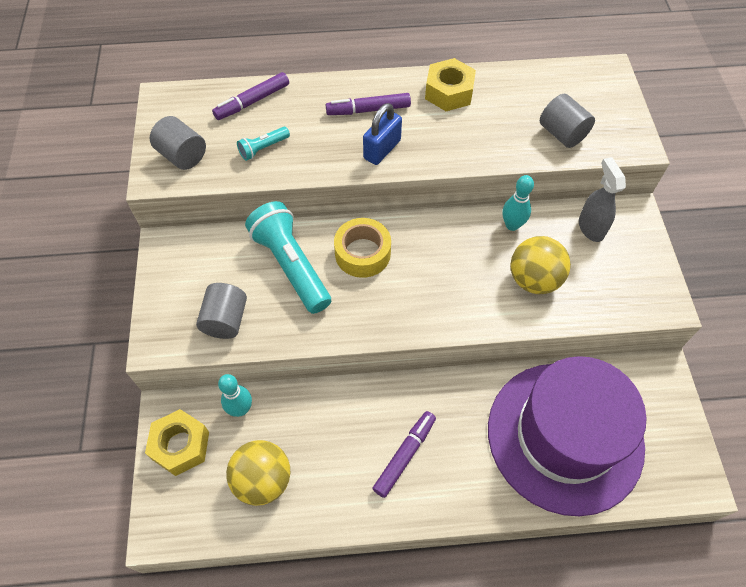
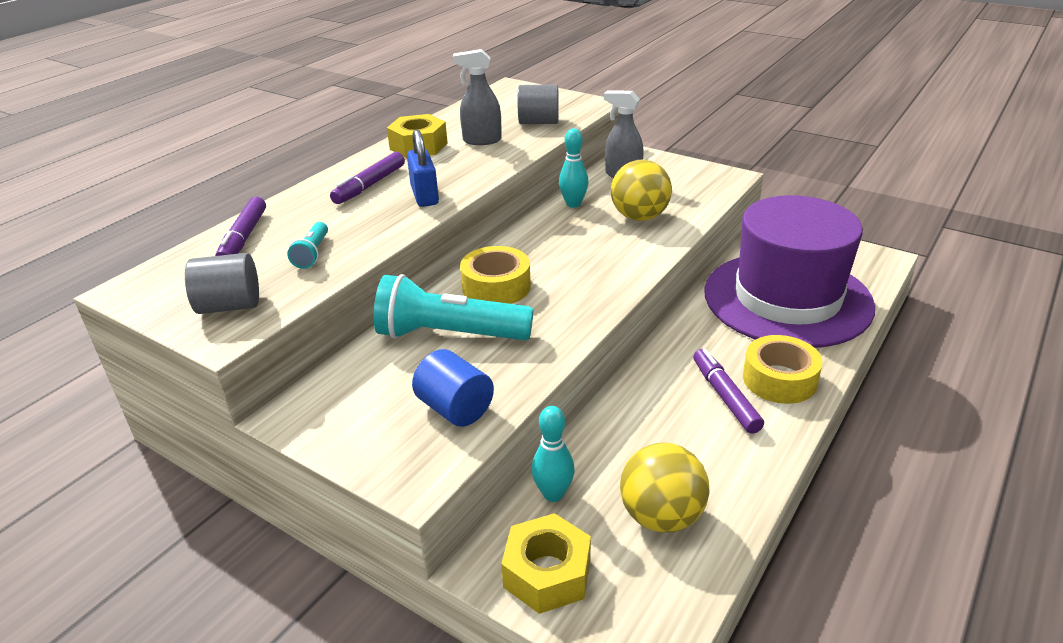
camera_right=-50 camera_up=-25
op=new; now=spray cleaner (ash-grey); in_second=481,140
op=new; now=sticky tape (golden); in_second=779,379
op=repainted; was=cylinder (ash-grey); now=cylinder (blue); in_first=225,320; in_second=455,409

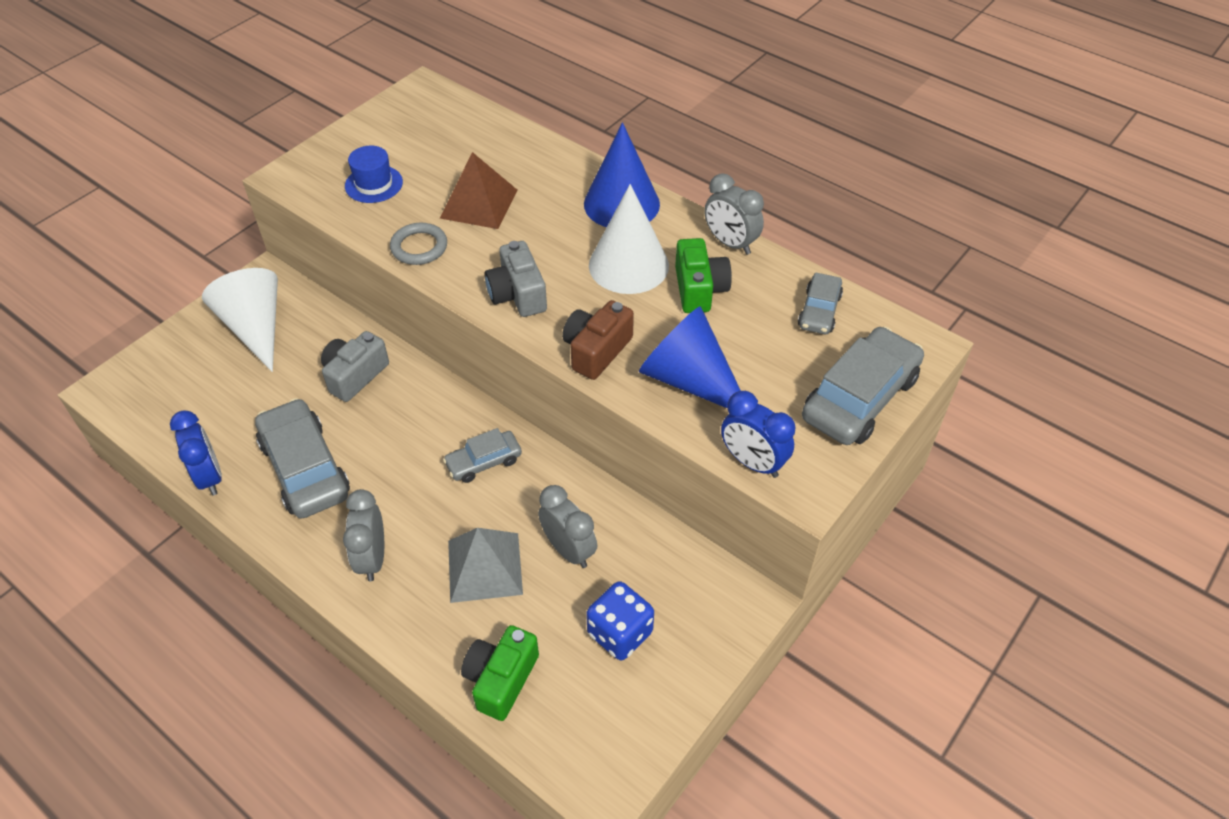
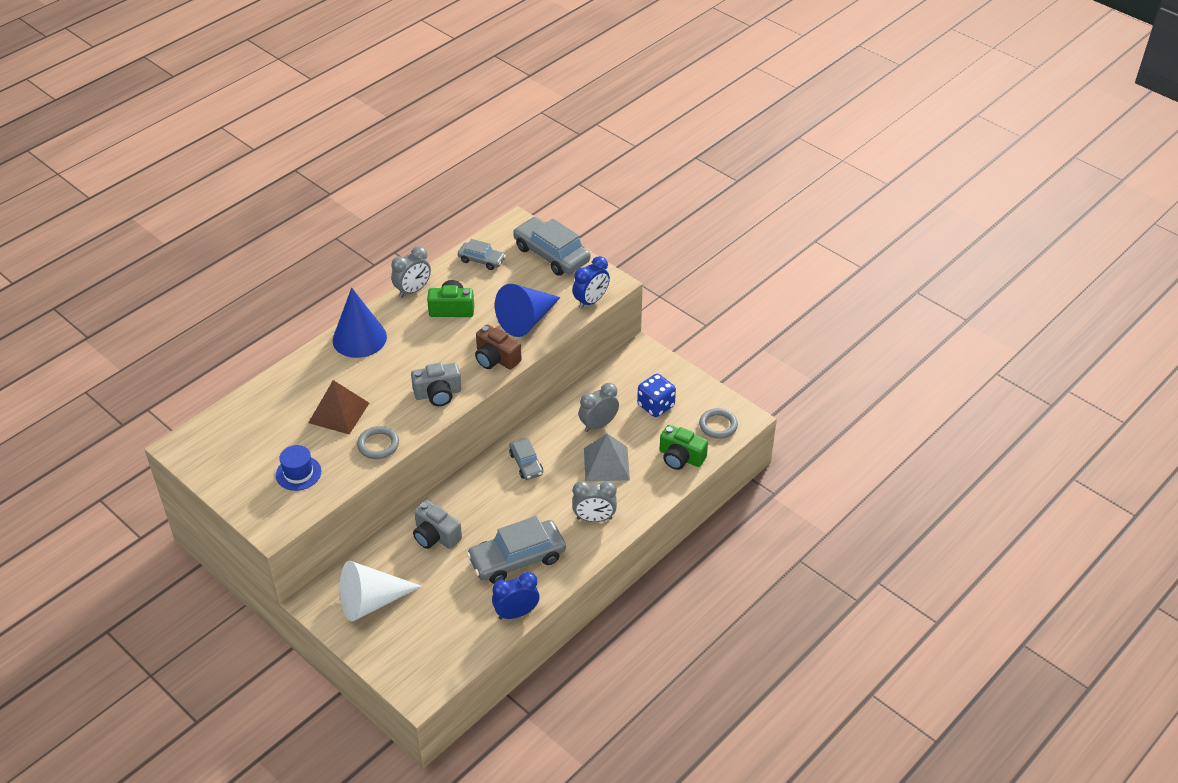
camera_right=-85 camera_up=-5
op=gone; was=cone shape (snow-white); in_first=628,265
op=new; now=ring (ash-grey); in_second=718,425

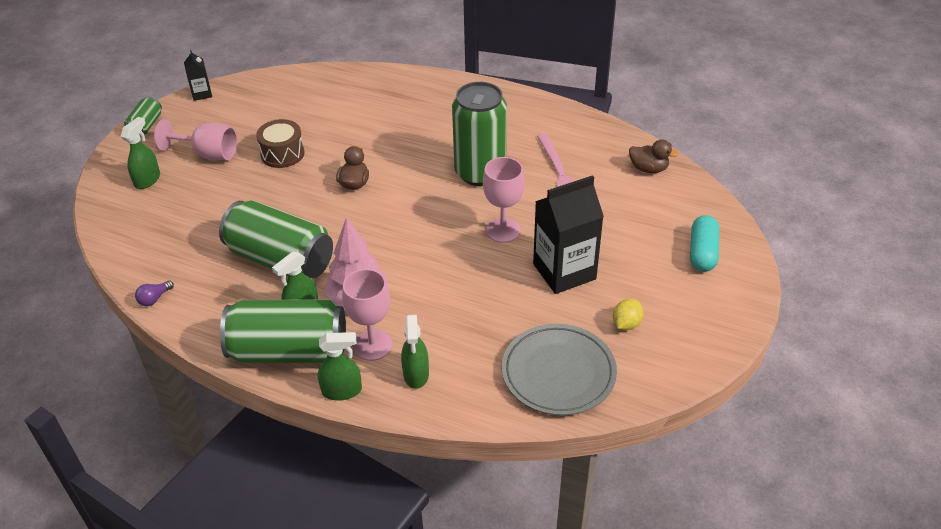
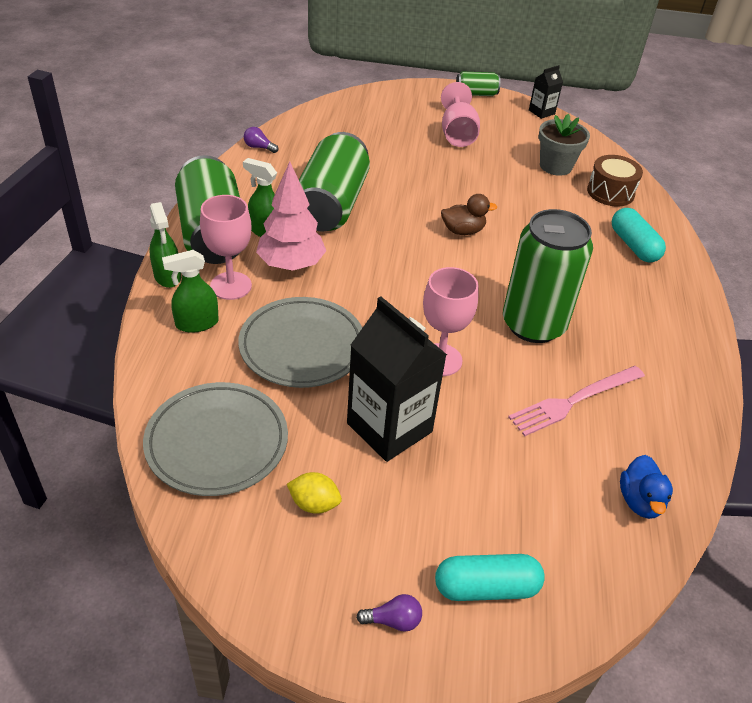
camera_right=70 camera_up=0
op=gone; was=spray cleaner (emerald); in_first=147,180
op=new; now=flat dish (ash-grey); in_second=302,346
op=new; now=lightbulb (purple); in_second=393,620
op=new; now=potted plant (ash-grey); in_second=555,166
op=new; now=pill (turquoise); in_second=633,246
op=shifted; was=toy drum (dark brown); in_first=282,154; in_second=610,192
op=repainted; was=duck (dark brown); now=duck (blue); in_first=648,169; in_second=640,501

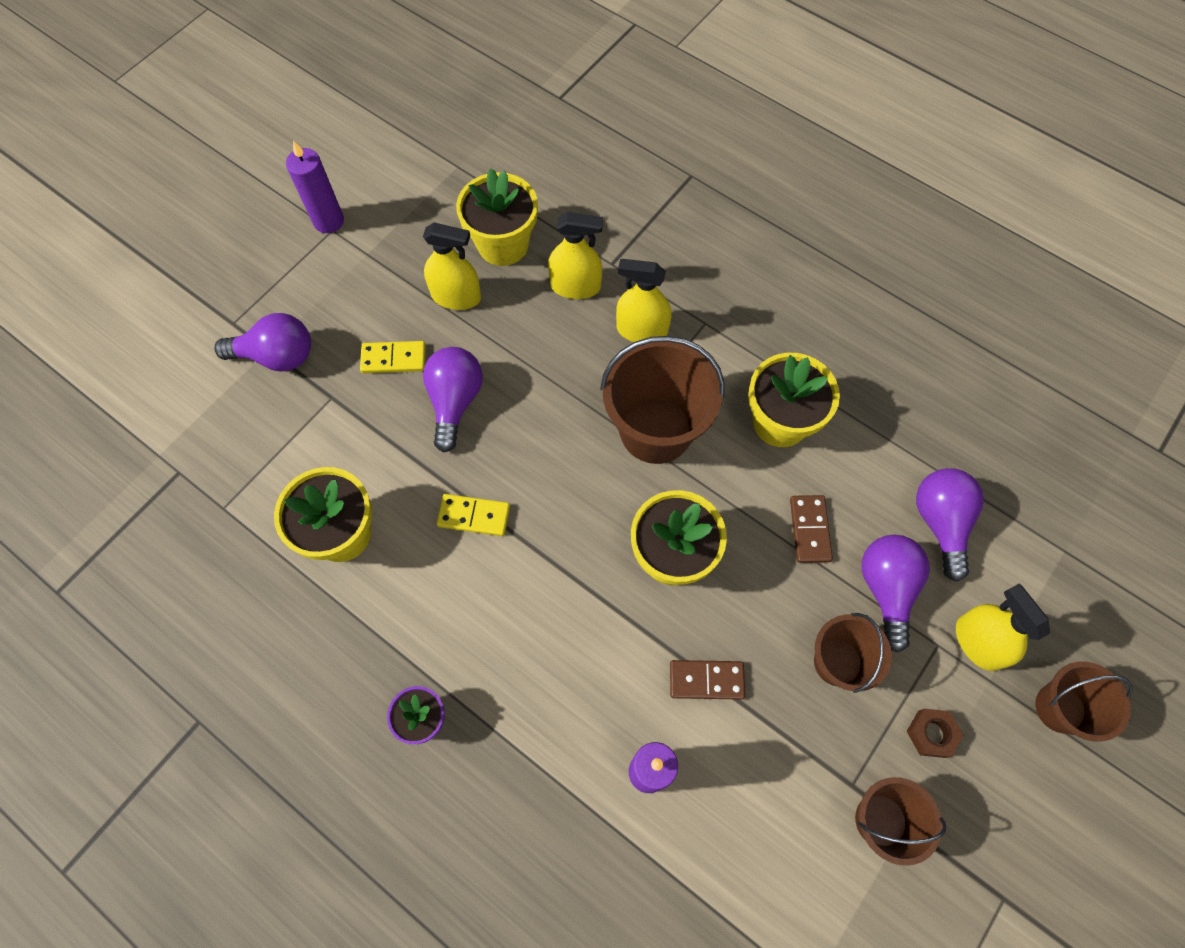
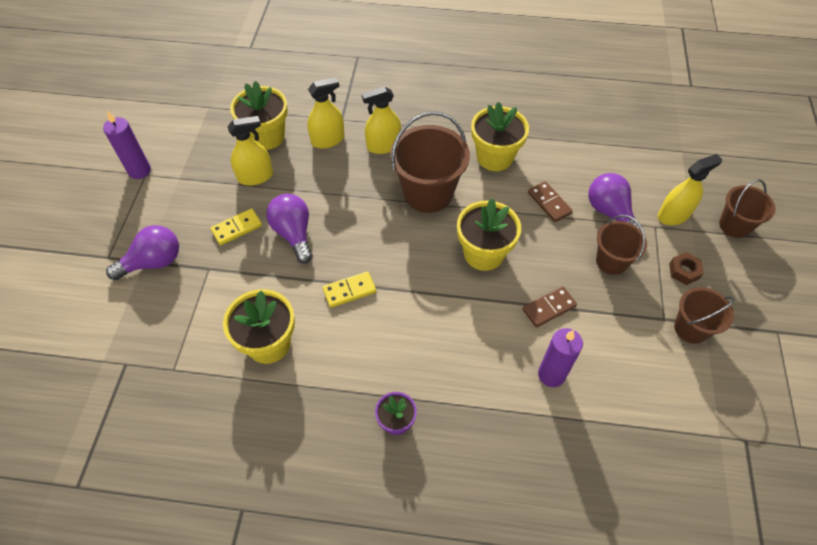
camera_right=-30 camera_up=-10
op=gone; was=lightbulb (purple); in_first=940,523
op=rotated; was=spray cleaner (golden); in_first=977,643; in_second=673,215; clockwise=120

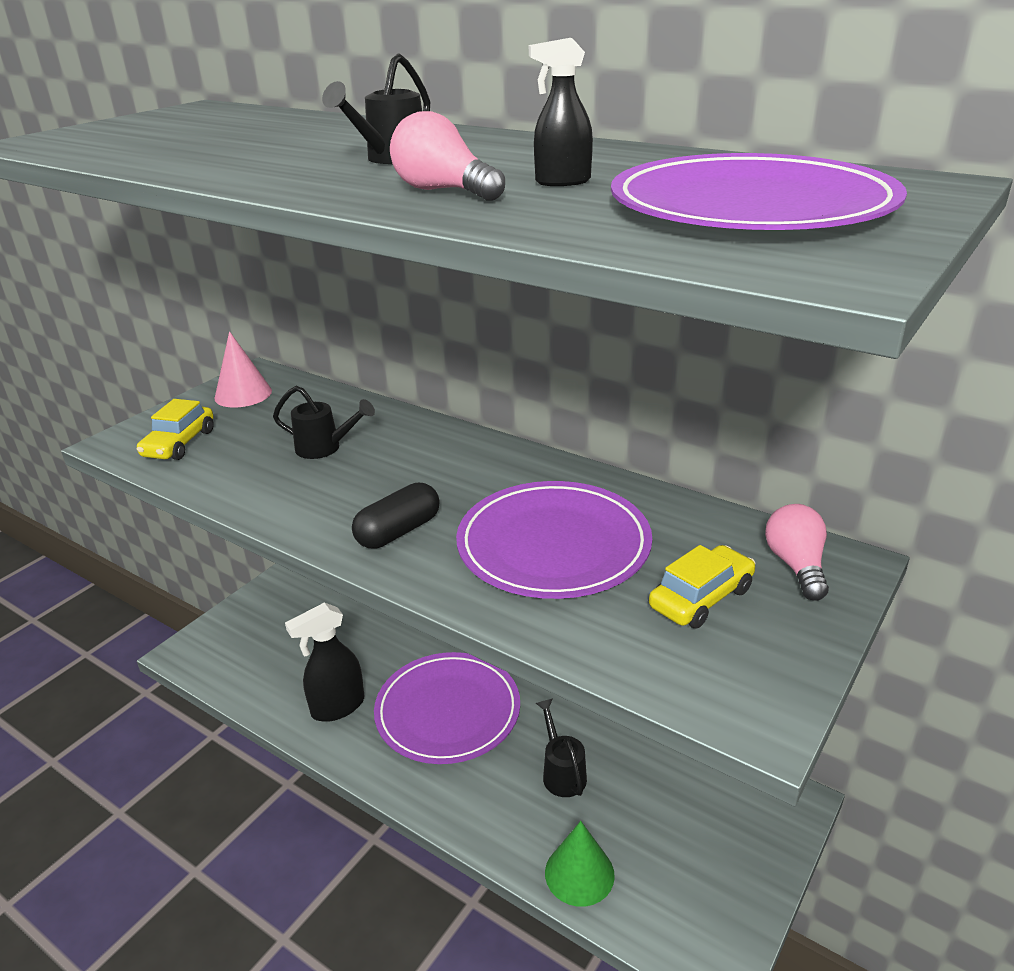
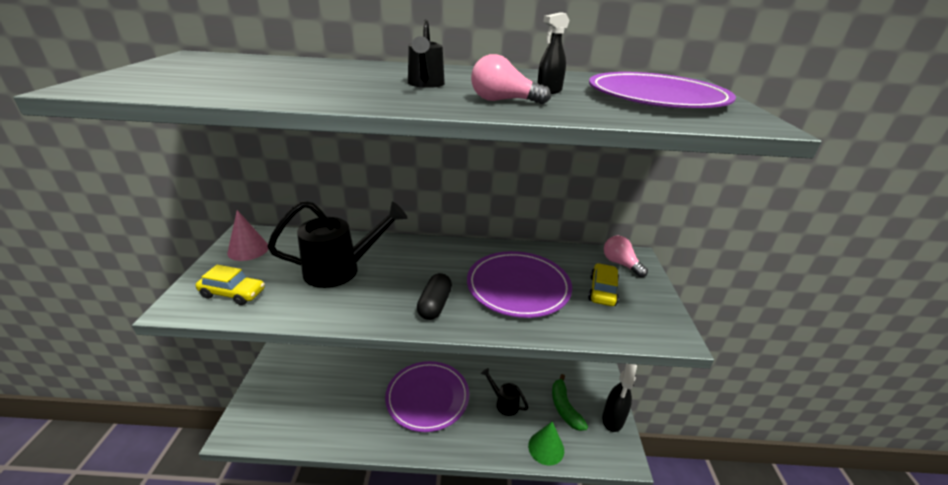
camera_right=-35 camera_up=0
op=new; now=banana (emerald); in_second=564,408
op=shifted; was=spray cleaner (ebony); in_first=337,707; in_second=613,419
op=rotated; was=car (golden); in_first=179,443; in_second=233,293; clockwise=-60
op=scaled; was=sprinkling can (ebony); in_first=325,448; in_second=341,269; ratio=1.87

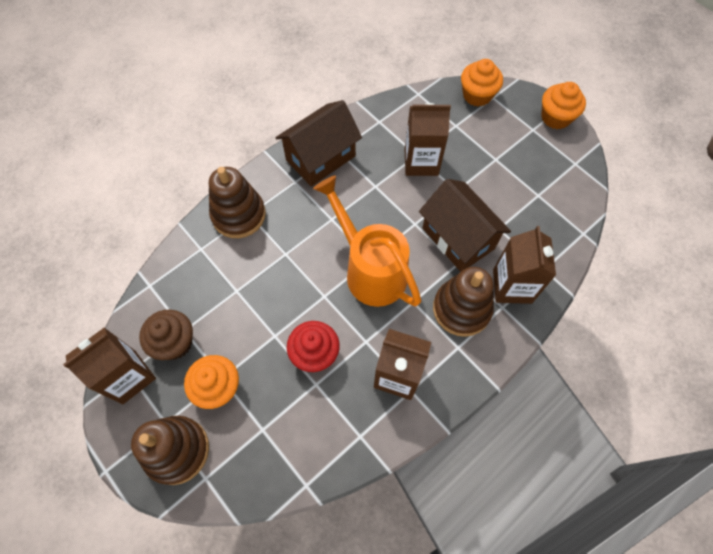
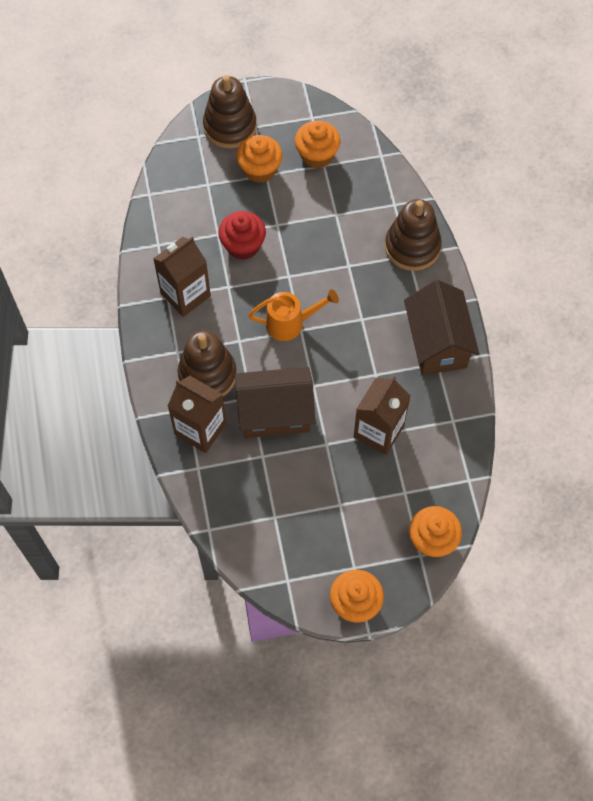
camera_right=120 camera_up=0
op=gone; was=carton (dark brown); in_first=129,377
op=repainted; was=fairy cake (dark brown); now=fairy cake (bright orange); in_first=175,342; in_second=317,155
op=scaled; was=sprinkling can (bright orange); in_first=370,270; in_second=290,323; ratio=0.6

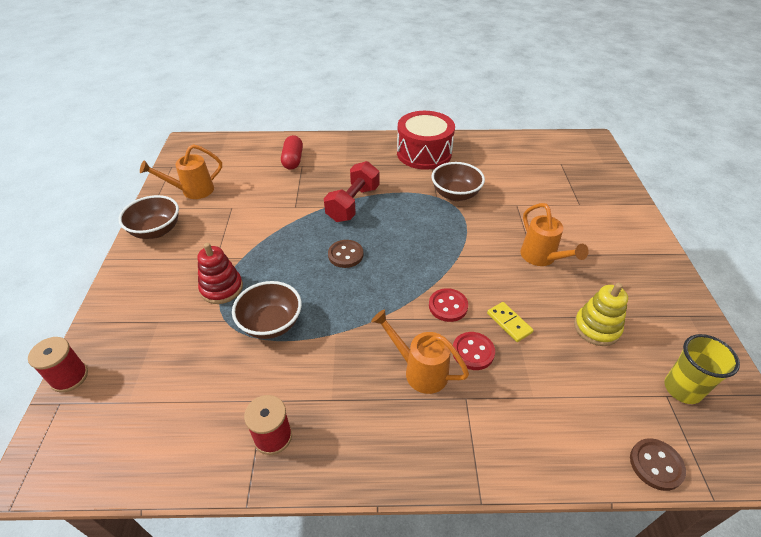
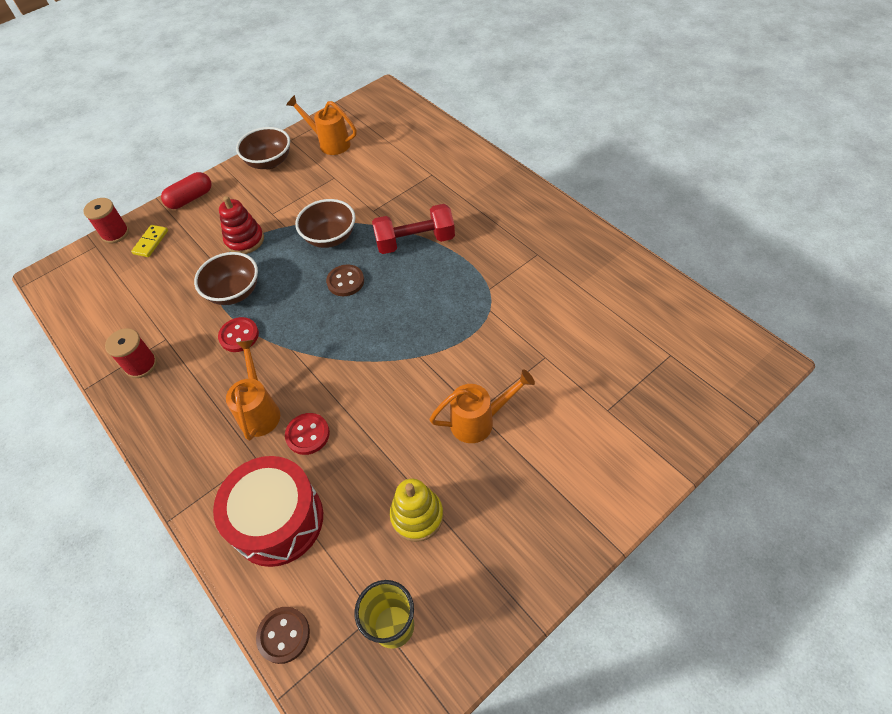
camera_right=55 camera_up=10
op=shifted; was=pill (red); in_first=293,160; in_second=190,198
op=shifted; was=toy drum (red); in_first=424,153; in_second=277,520
op=shifted; was=button (red); in_first=448,306; in_second=239,336
op=shifted; was=serving bowl (dark brown); in_first=455,194; in_second=330,237
op=shifted; was=domino piece (golden); in_first=509,323; in_second=151,242
op=rotated; was=sprinkling can (bright orange); in_first=541,258; in_second=479,421; clockwise=-135

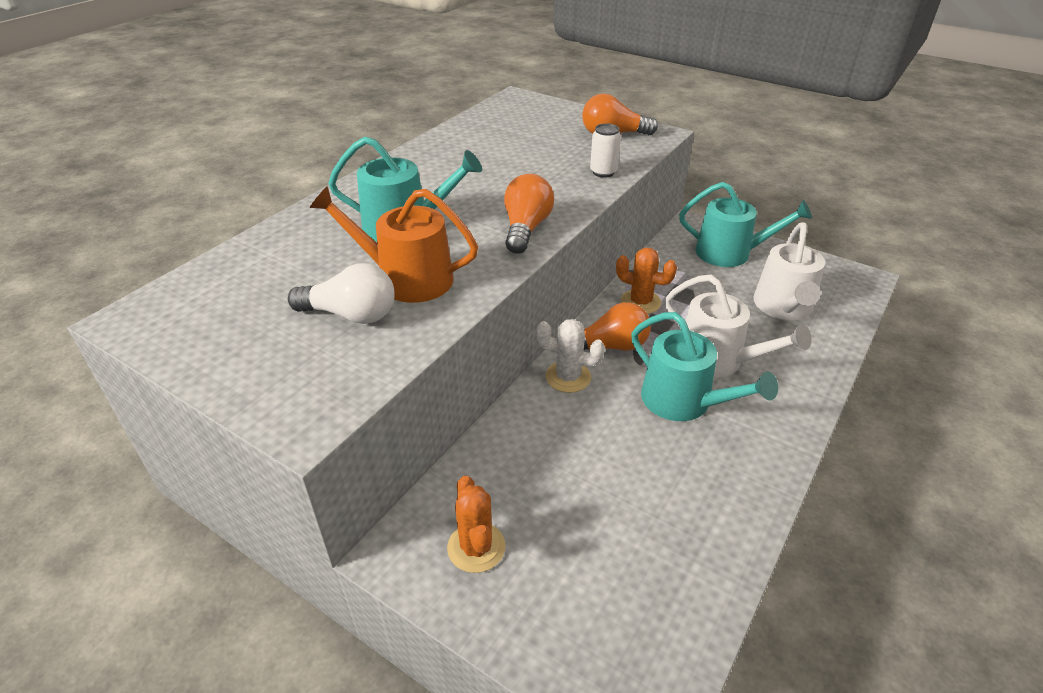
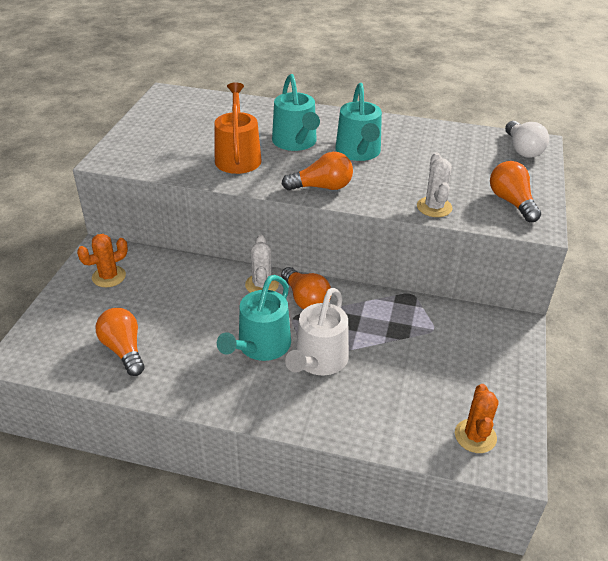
camera_right=70 camera_up=0
op=gone; was=sprinkling can (snow-white); in_first=783,307
op=new; now=lightbulb (bright orange); in_second=124,350
op=shifted; was=lightbulb (snow-white); in_first=351,315; in_second=522,149
op=shifted; was=saguaro cactus (bright orange); in_first=640,302; in_second=475,436
op=shifted; was=sprinkling can (turquoise); in_first=730,253; in_second=359,152
op=swapped; was=tin (snow-white); now=saguaro cactus (snow-white); in_first=603,172; in_second=434,207

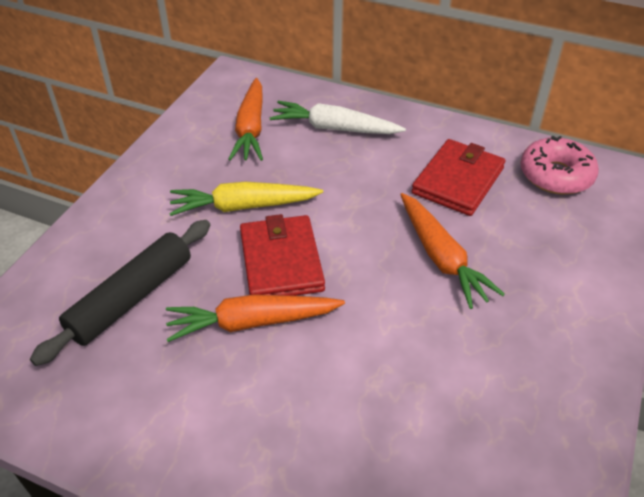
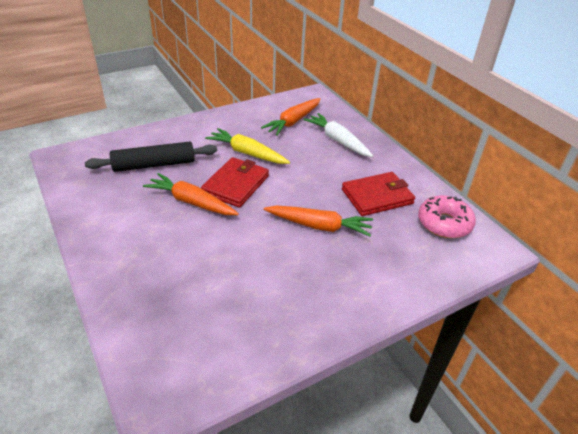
camera_right=35 camera_up=-5
op=rotated; was=root vegetable (bright orange); in_first=441,257; in_second=319,226; clockwise=-90

